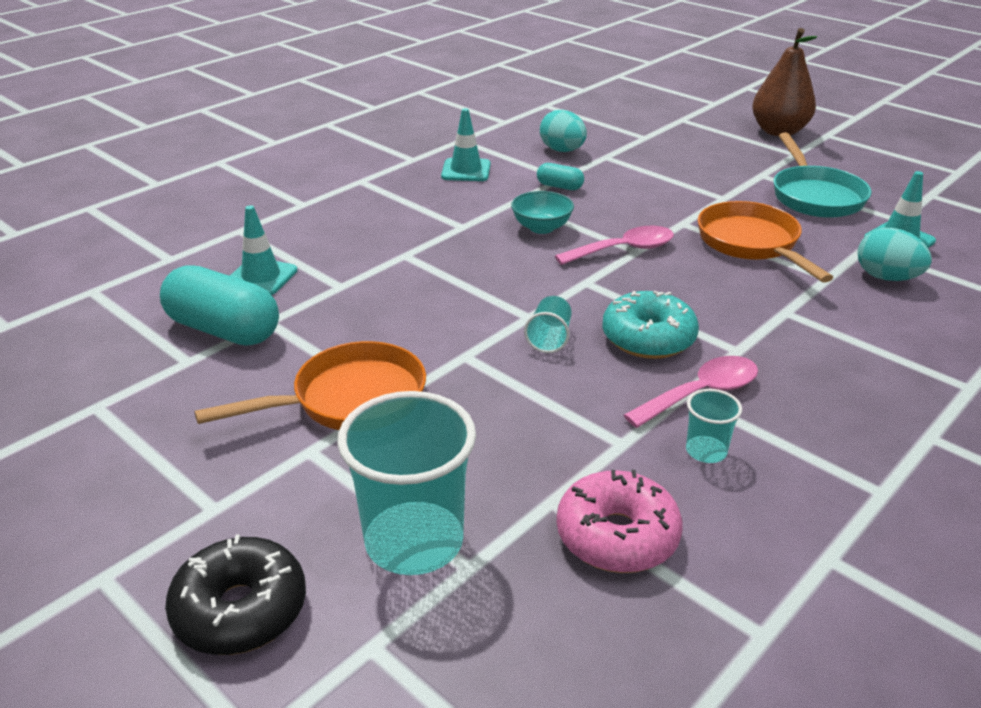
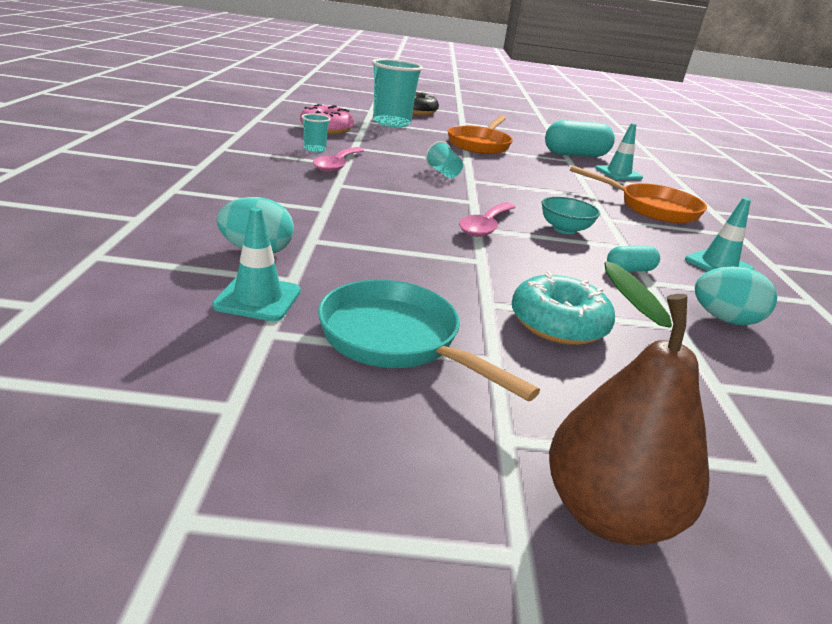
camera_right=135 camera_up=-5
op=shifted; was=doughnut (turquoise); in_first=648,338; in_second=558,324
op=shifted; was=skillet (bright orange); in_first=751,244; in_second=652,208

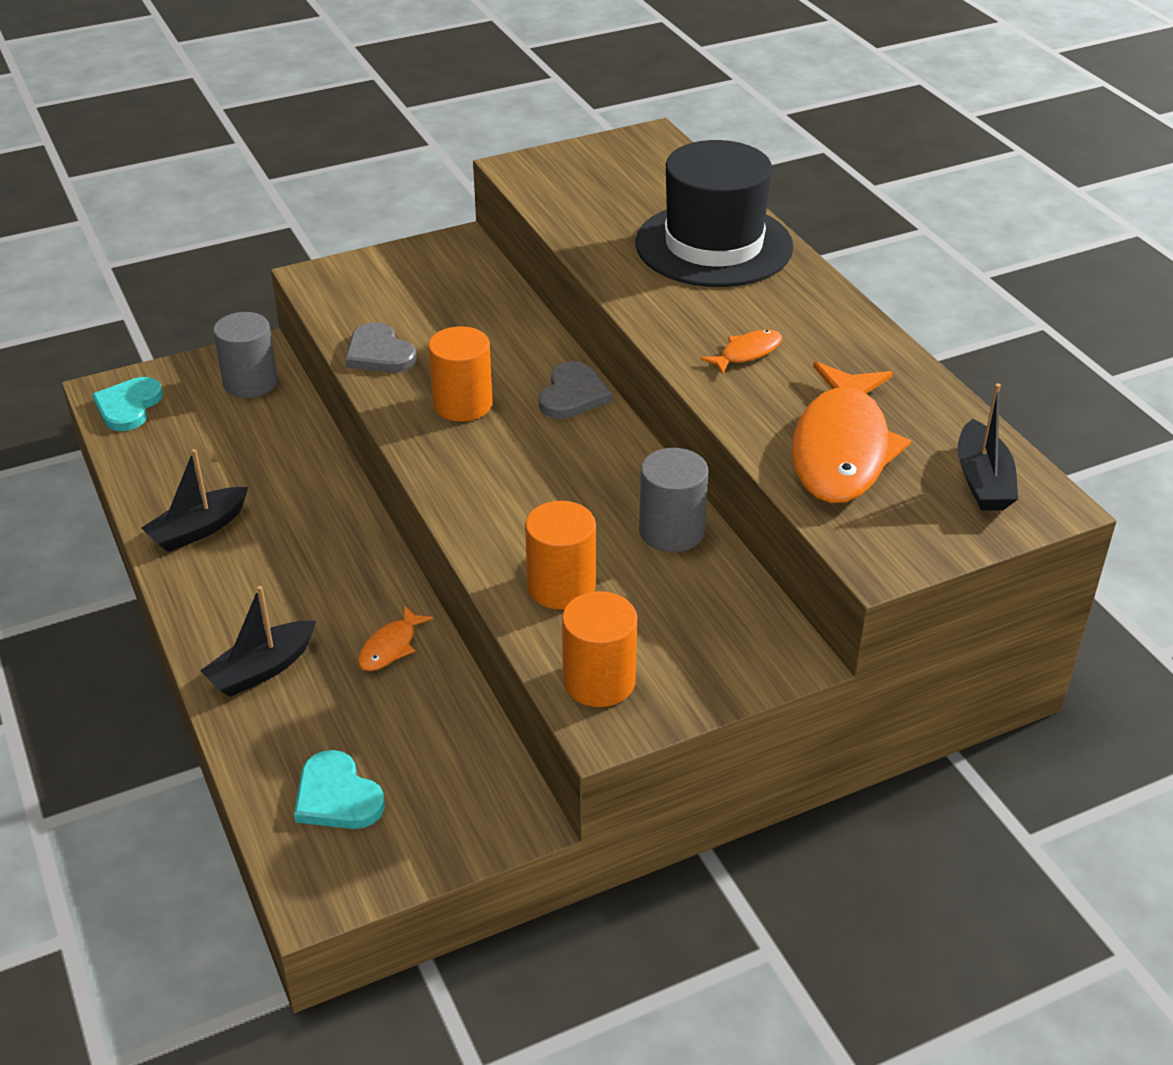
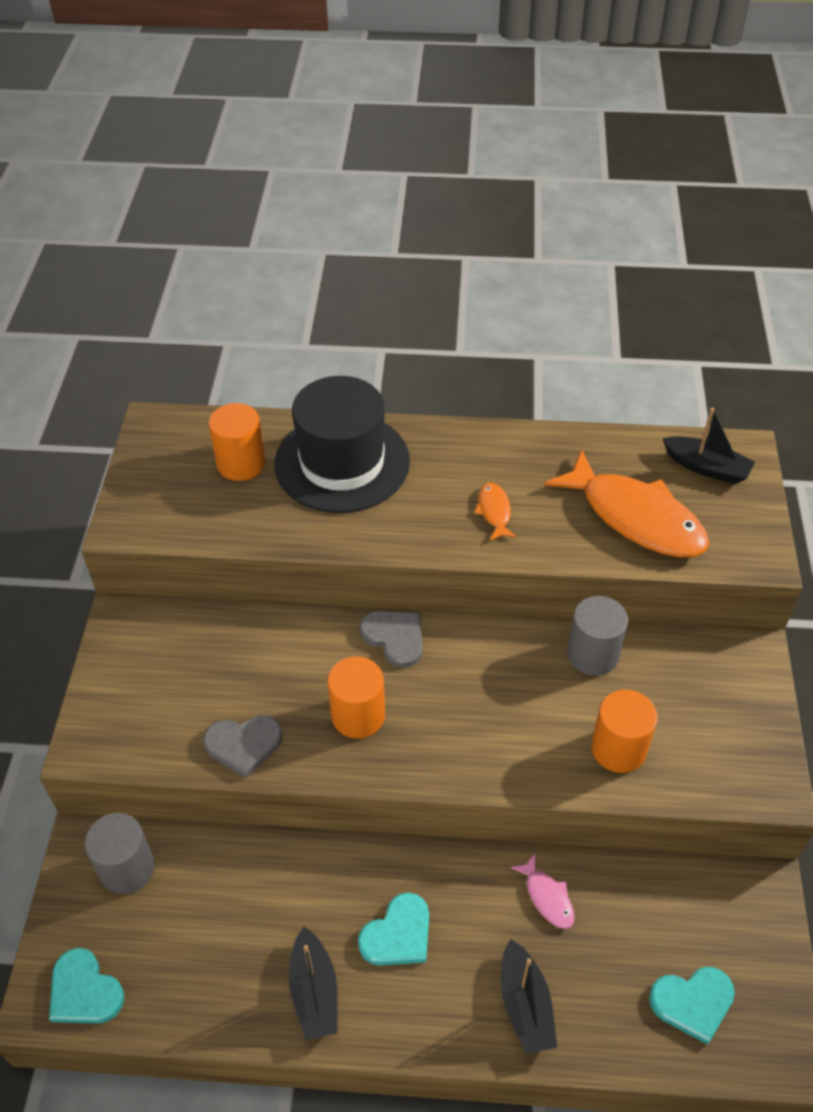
camera_right=-60 camera_up=10
op=new; now=heart (turquoise); in_second=398,934
op=shifted; was=cylinder (bright orange); in_first=599,681; in_second=241,463
op=repainted; was=fish (bright orange); now=fish (rose-pink); in_first=390,647; in_second=547,897

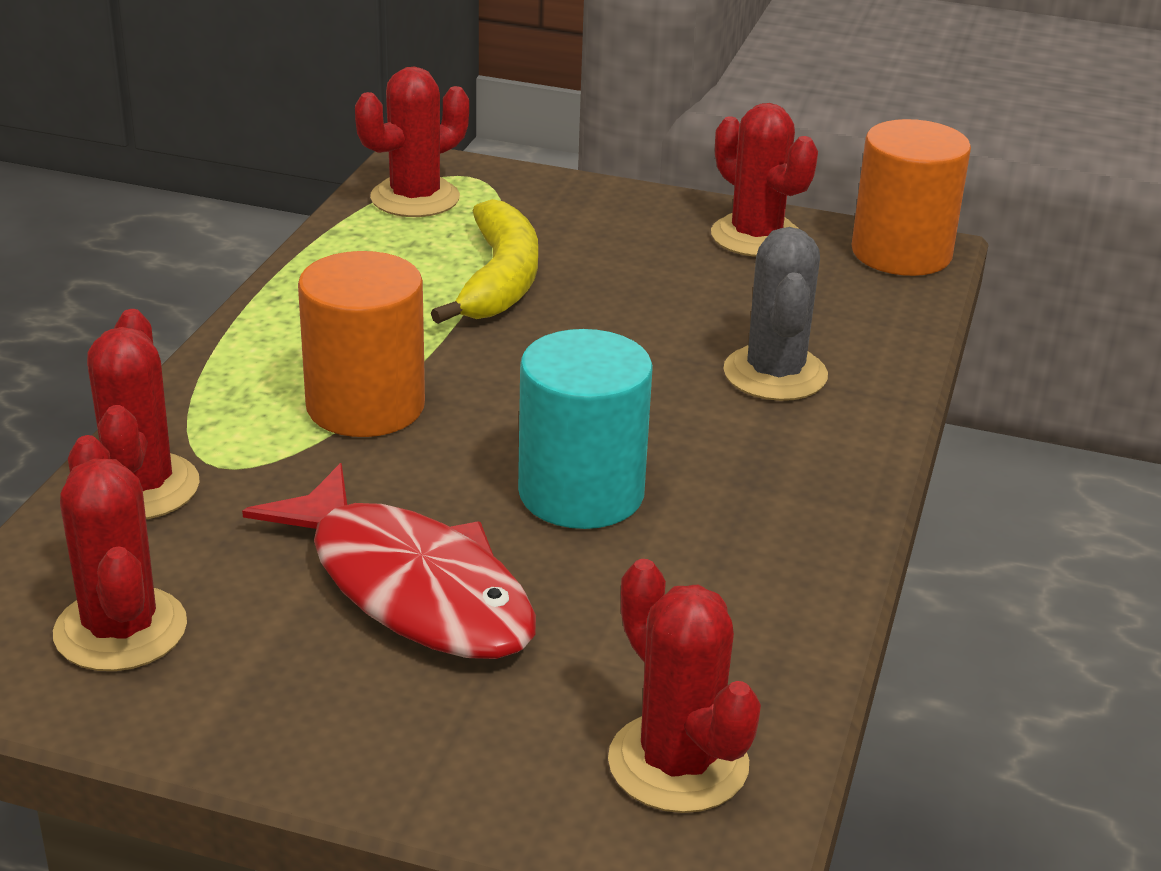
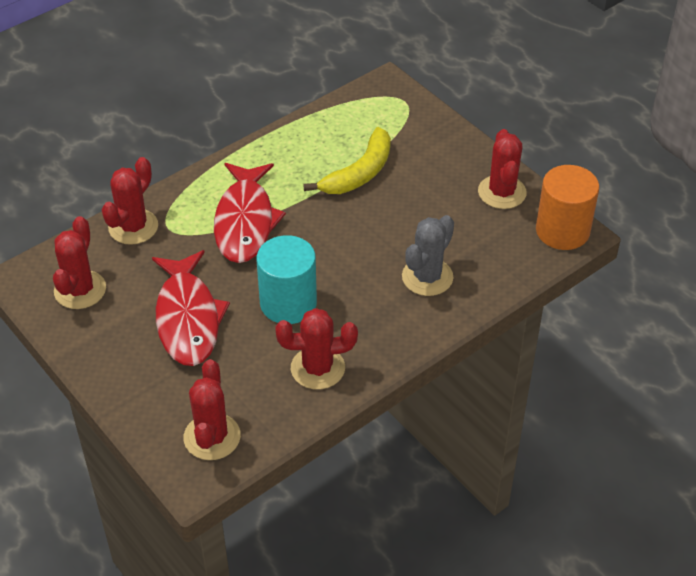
camera_right=35 camera_up=15
op=shifted; was=saguaro cactus (red); in_first=415,198; in_second=317,368
op=swapped; was=cylinder (bright orange); now=fish (red); in_first=365,406; in_second=245,221

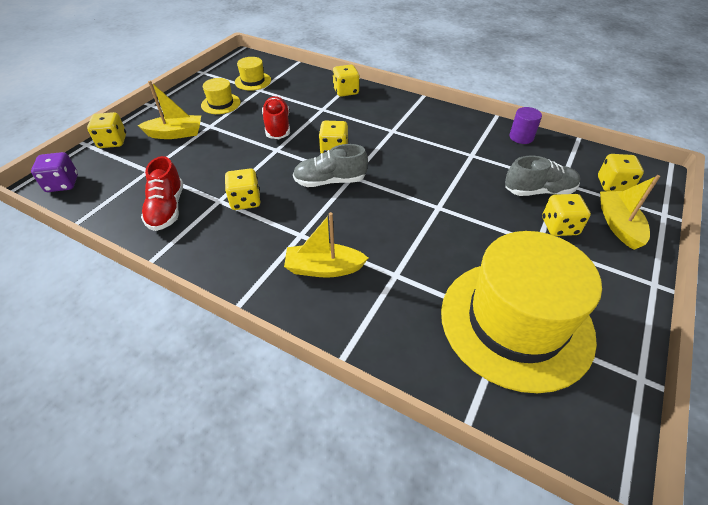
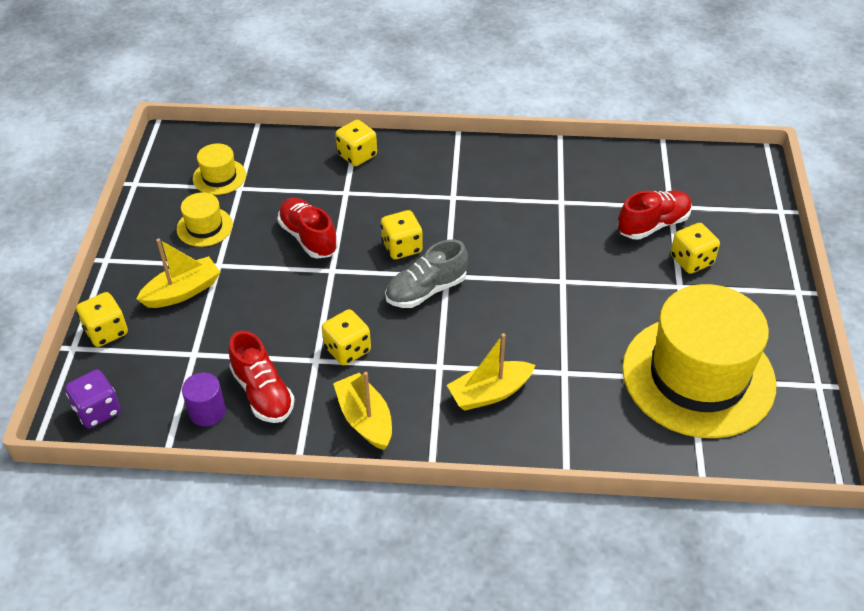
camera_right=-25 camera_up=0
op=gone; was=dice (golden); in_first=613,185
op=shifted; was=cylinder (purple); in_first=521,137; in_second=207,412
op=shifted; was=toy boat (golden); in_first=618,225; in_second=365,419
op=repainted; was=shoe (ash-grey); now=shoe (red); in_first=539,191; in_second=653,225

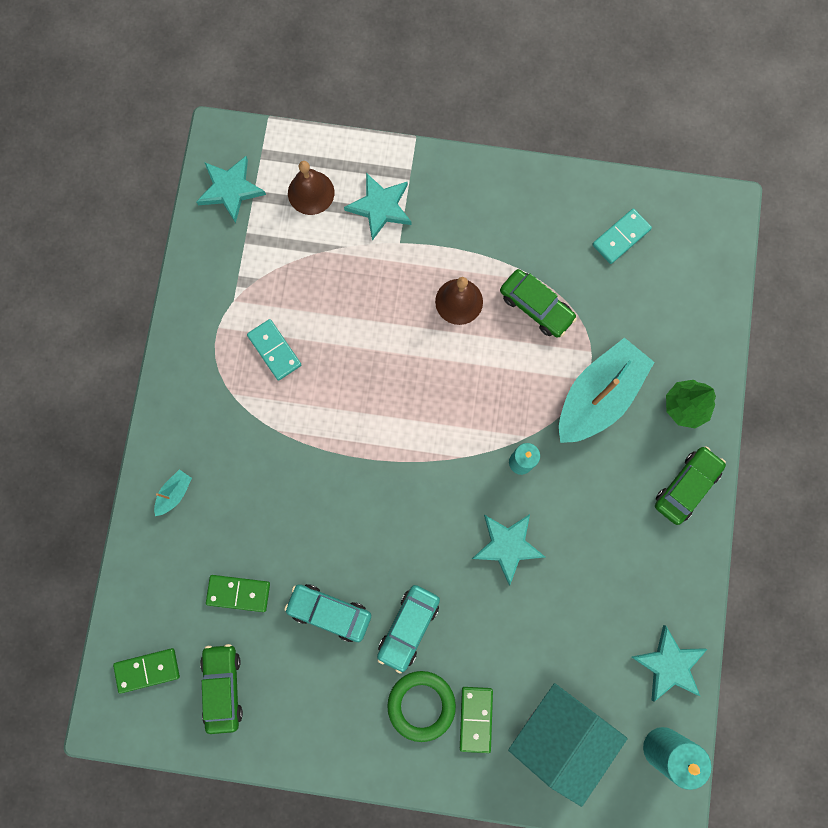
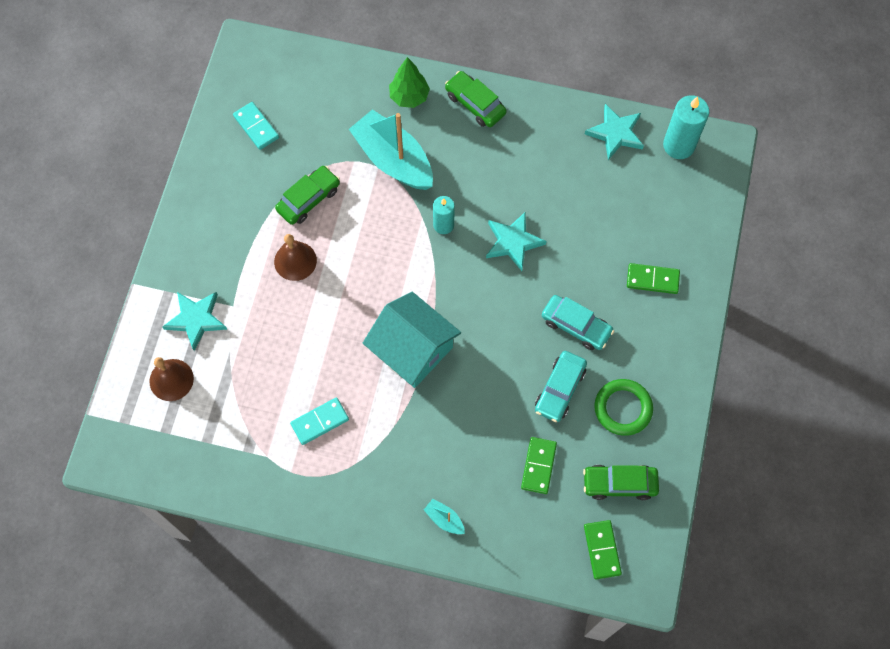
camera_right=-85 camera_up=-10
op=gone; was=star (turquoise); in_first=230,189
op=shifted; was=ring (emerald); in_first=421,705; in_second=623,408
op=shifted; was=house (turquoise); in_first=560,736; in_second=412,349

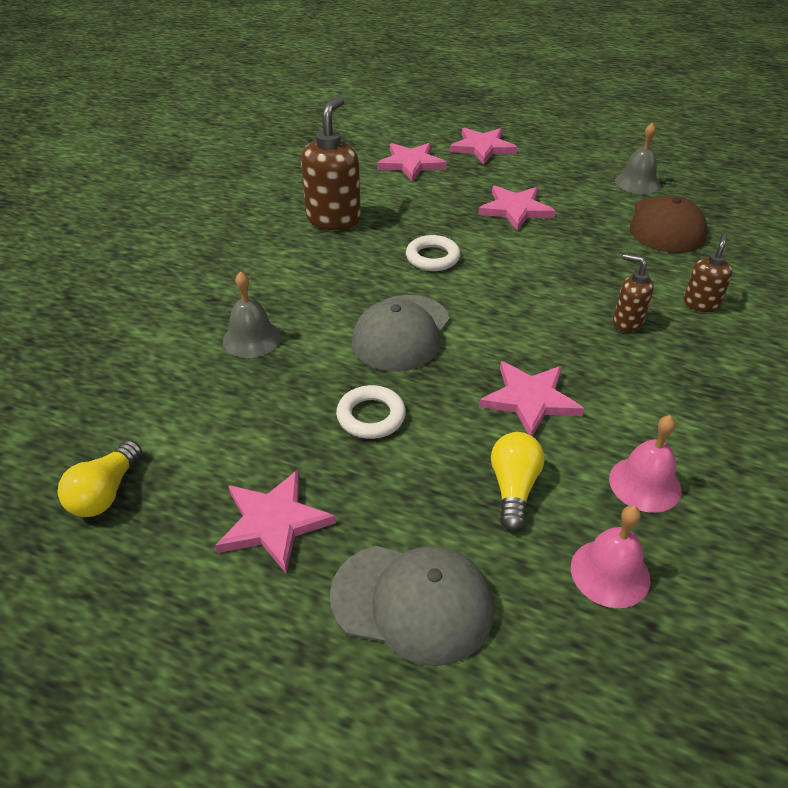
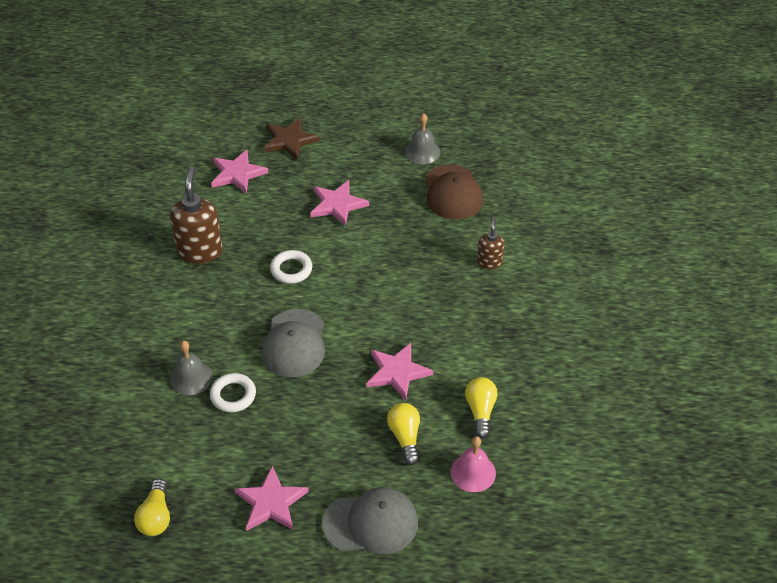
camera_right=-20 camera_up=5
op=gone; was=soap dispenser (dark brown); in_first=627,322
op=shifted; was=ring (snow-white); in_first=371,416; in_second=233,395
op=swapped; was=school bell (rose-pink); now=lightbulb (golden); in_first=645,484; in_second=480,411
op=repainted; was=star (rose-pink); now=star (dark brown); in_first=482,148; in_second=289,140

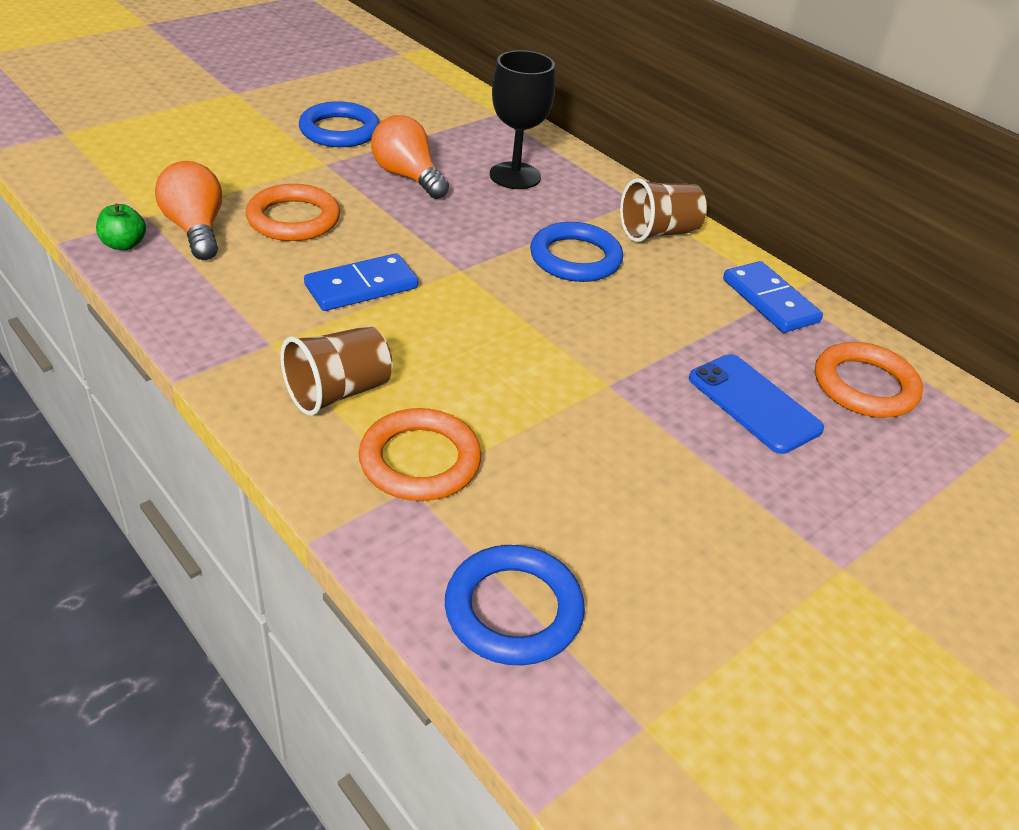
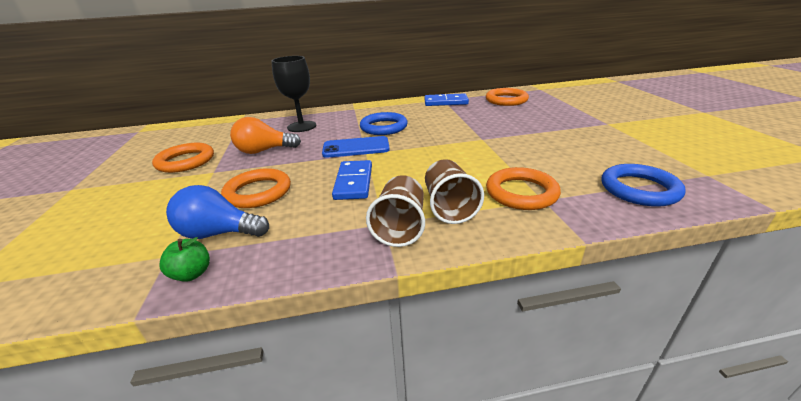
camera_right=-55 camera_up=-10
op=shifted; was=cup (dark brown); in_first=658,233; in_second=400,227
op=shifted; was=mobile phone (blue); in_first=753,403; in_second=356,148
op=repainted; was=lightbulb (bright orange); now=lightbulb (blue); in_first=196,230; in_second=219,233
op=repainted; was=ring (blue); now=ring (bright orange); in_first=339,131; in_second=185,161

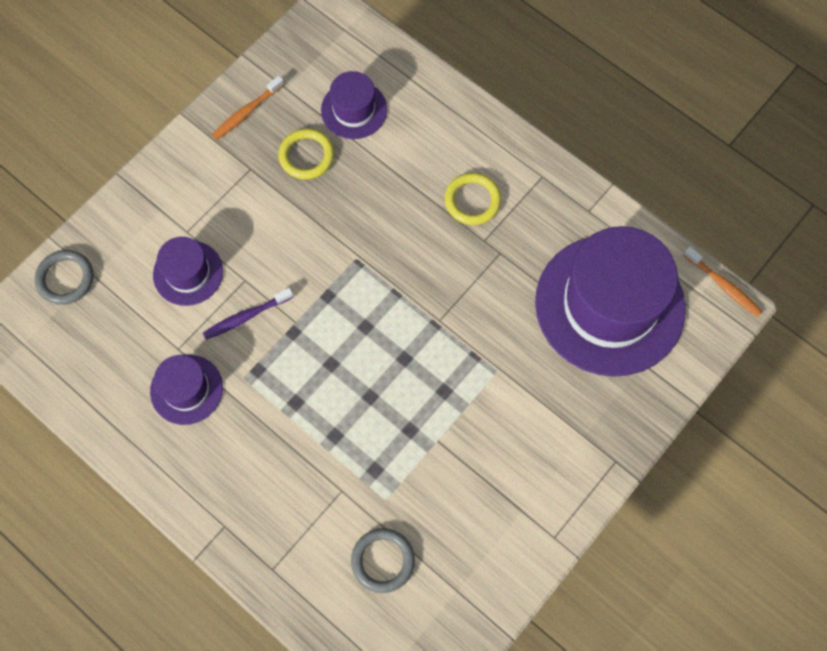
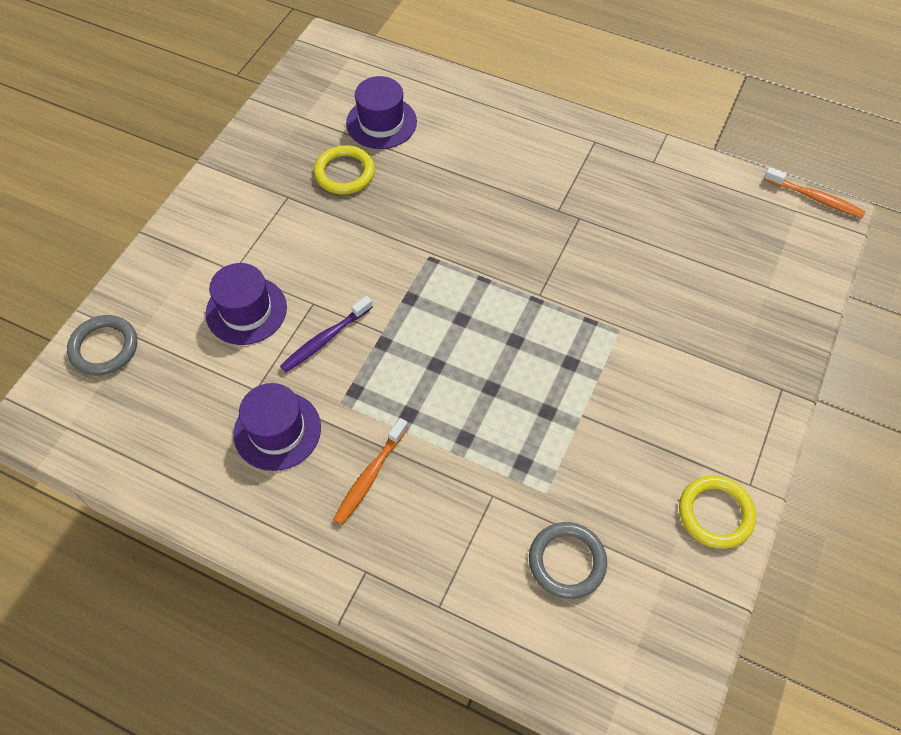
camera_right=-15 camera_up=-10
op=gone; was=top hat (purple); in_first=609,305
op=shifted; was=tooth brush (bright orange); in_first=247,112; in_second=370,476
op=shifted; was=ring (golden); in_first=472,201; in_second=715,513

